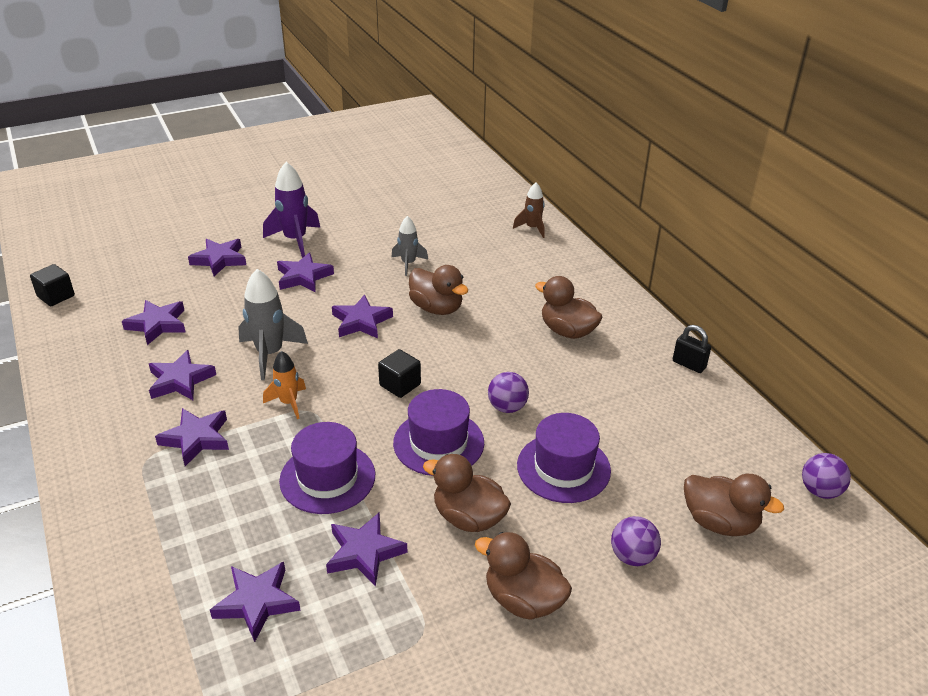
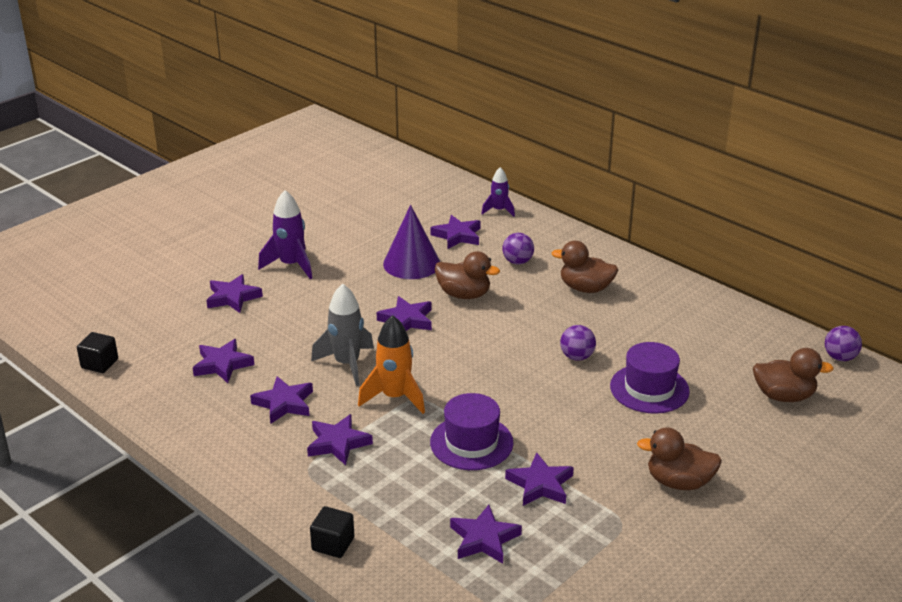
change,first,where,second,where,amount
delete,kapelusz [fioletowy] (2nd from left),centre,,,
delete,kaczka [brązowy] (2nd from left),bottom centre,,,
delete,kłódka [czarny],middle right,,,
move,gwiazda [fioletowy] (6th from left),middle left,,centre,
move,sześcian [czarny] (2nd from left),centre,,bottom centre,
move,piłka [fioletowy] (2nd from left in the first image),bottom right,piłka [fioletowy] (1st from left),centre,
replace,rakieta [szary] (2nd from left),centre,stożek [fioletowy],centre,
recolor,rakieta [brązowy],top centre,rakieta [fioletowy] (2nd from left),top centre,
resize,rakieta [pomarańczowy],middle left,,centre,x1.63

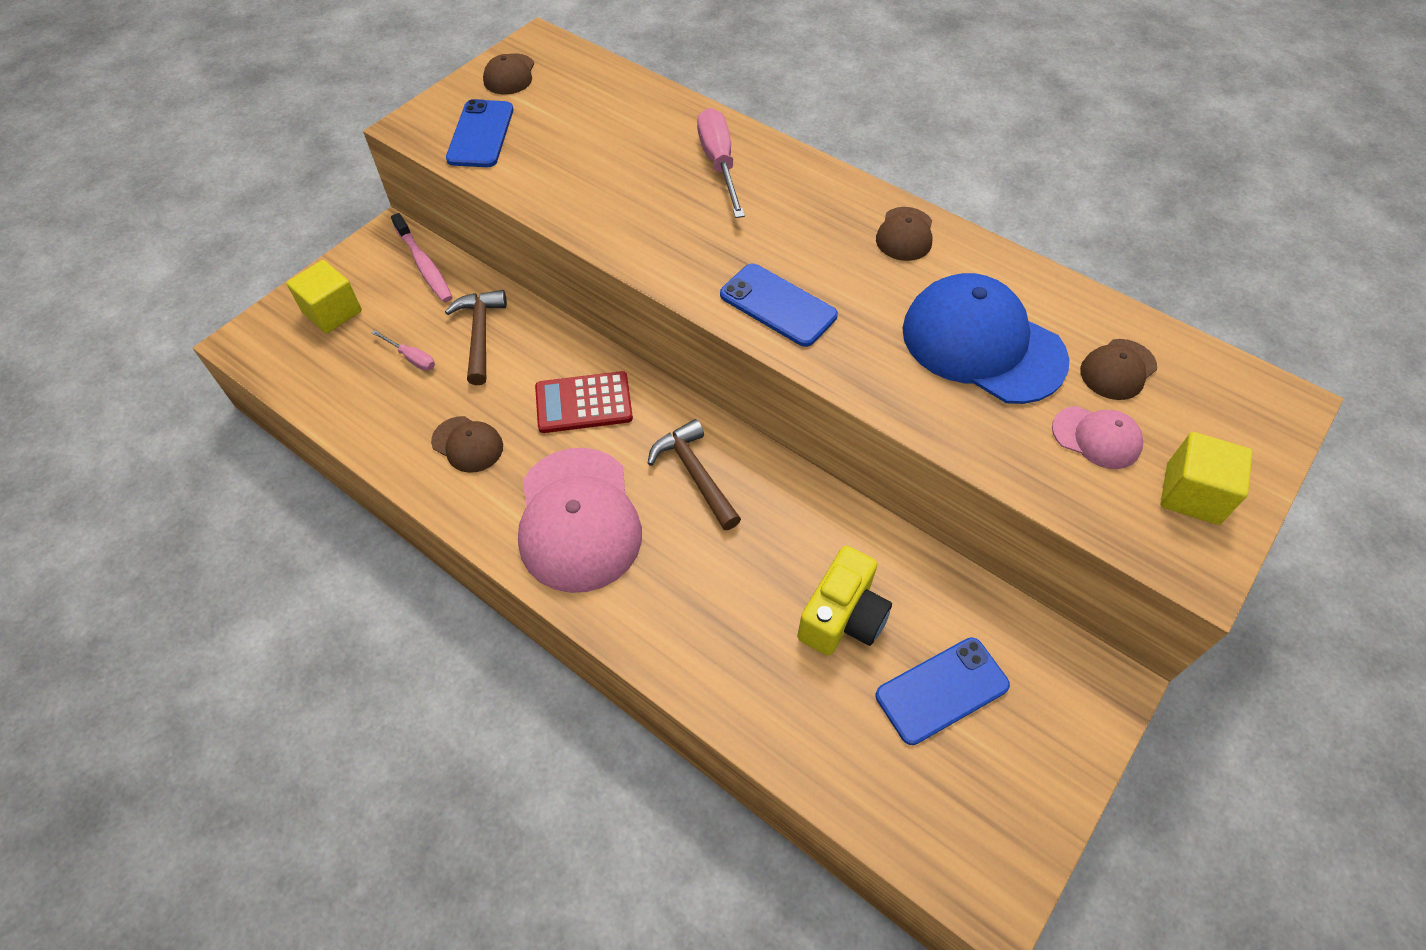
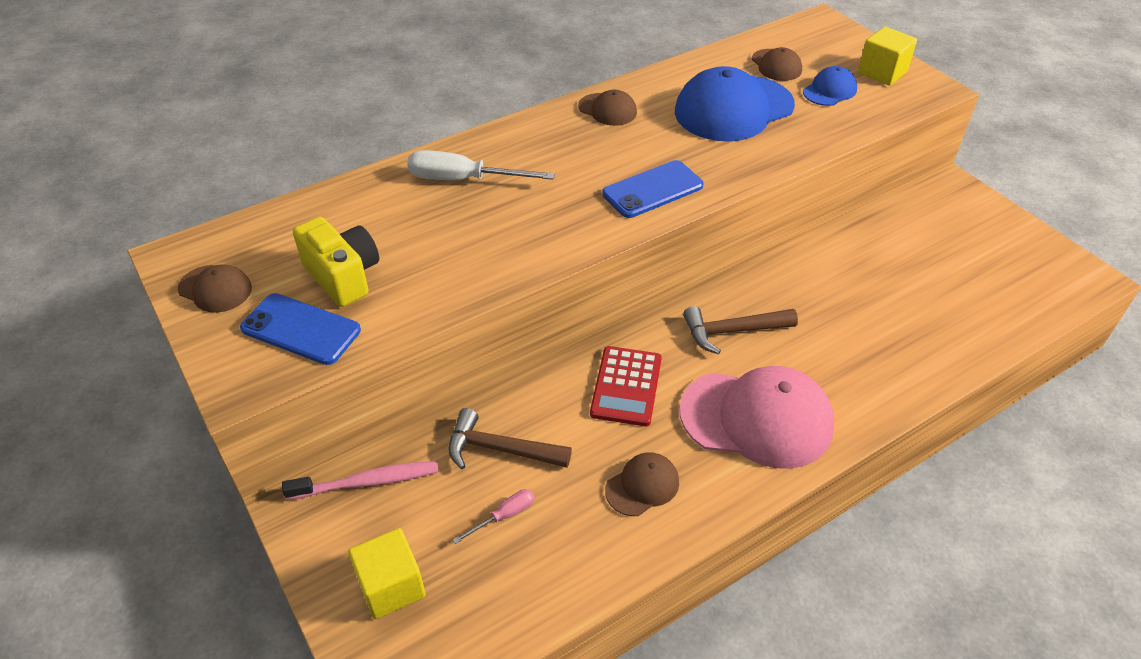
change,first,where,second,where,amount
delete,telefon [niebieski] (3rd from left),bottom centre,,,
move,aparat fotograficzny [żółty],centre,,middle left,
recolor,śrubokręt [różowy] (2nd from left),top centre,śrubokręt [biały],top centre,
recolor,czapka [różowy] (2nd from left),middle right,czapka [niebieski] (2nd from left),top right,

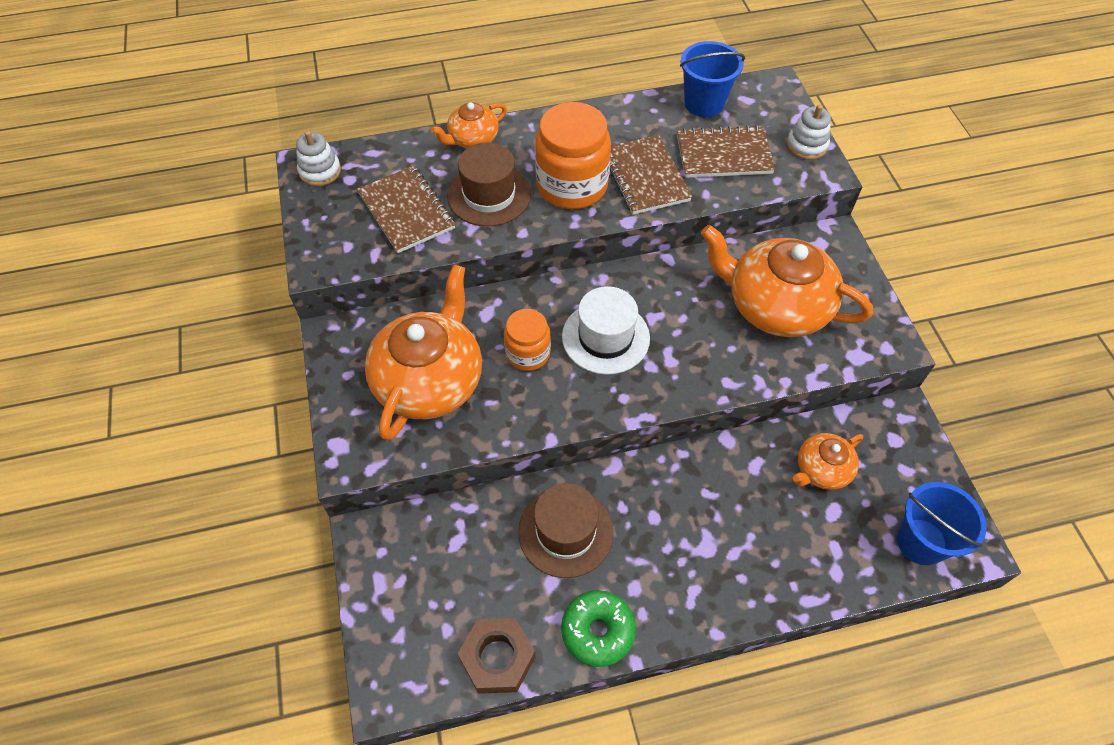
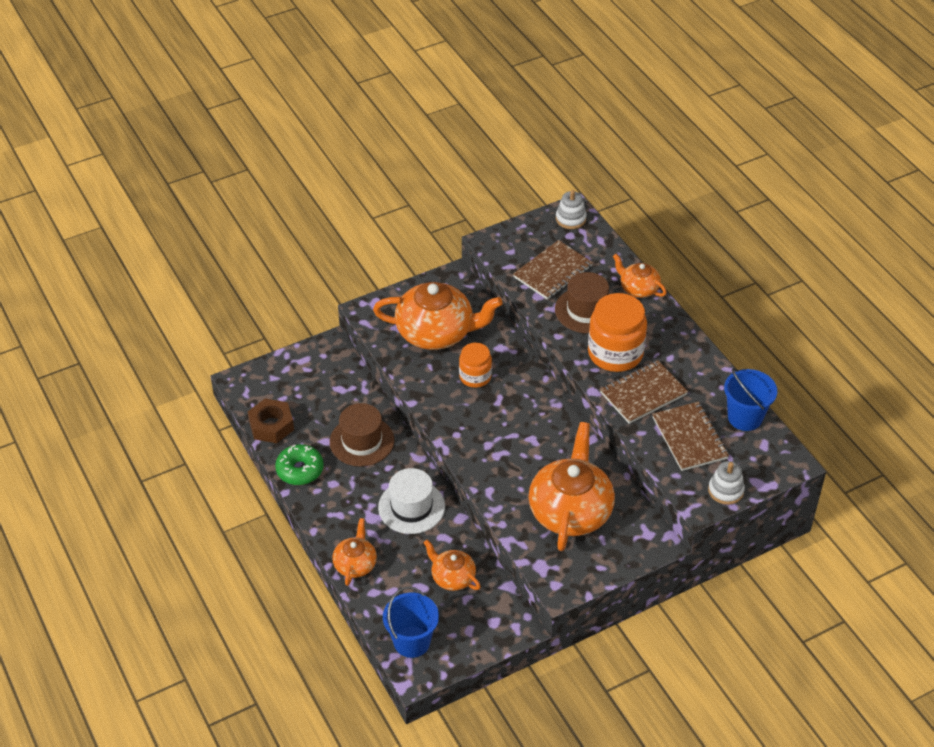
change,first,where,second,where,amount
insert,,,imbryk [pomarańczowy] (1st from left),bottom centre,
move,kapelusz [biały],centre,,bottom centre,

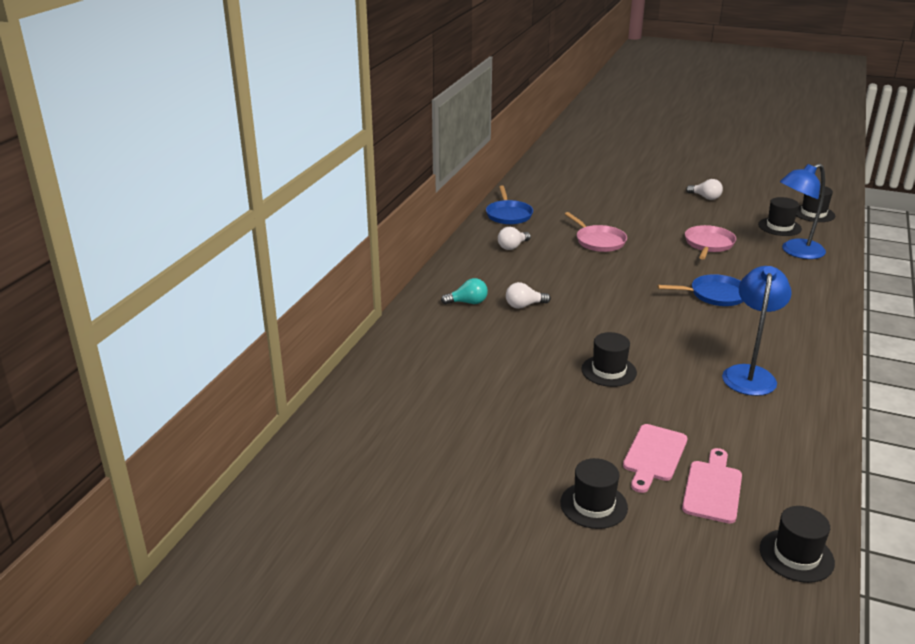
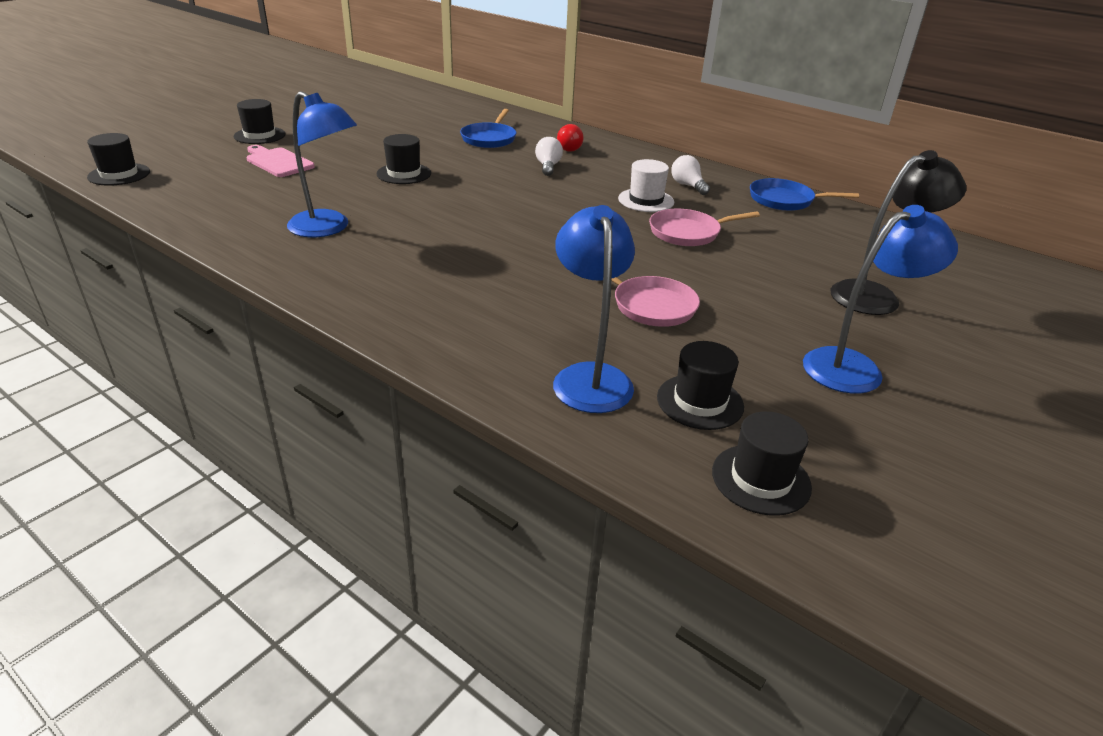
change,first,where,second,where,amount
delete,deska do krojenia [różowy] (2nd from left),bottom right,,,
insert,,,kapelusz [biały],top centre,
insert,,,lampka [czarny],top right,
move,patelnia [niebieski] (2nd from left in the first image),middle right,patelnia [niebieski] (1st from left),top centre,
replace,żarówka [biały] (3rd from left),top right,lampka [niebieski] (3rd from left),middle right,
recolor,żarówka [turkusowy],centre,żarówka [czerwony],top centre,

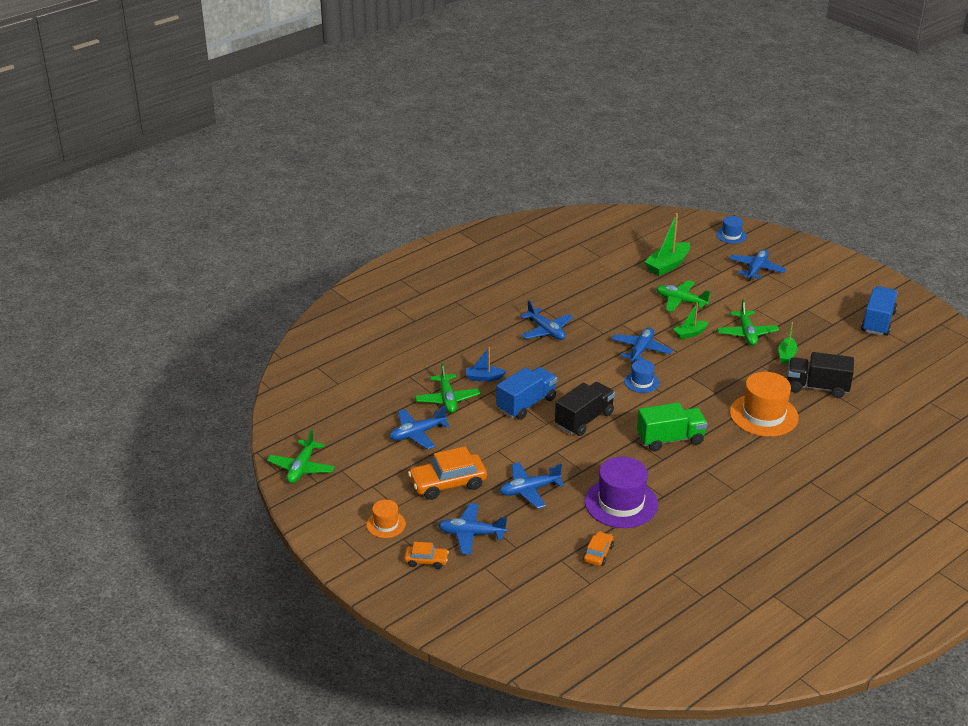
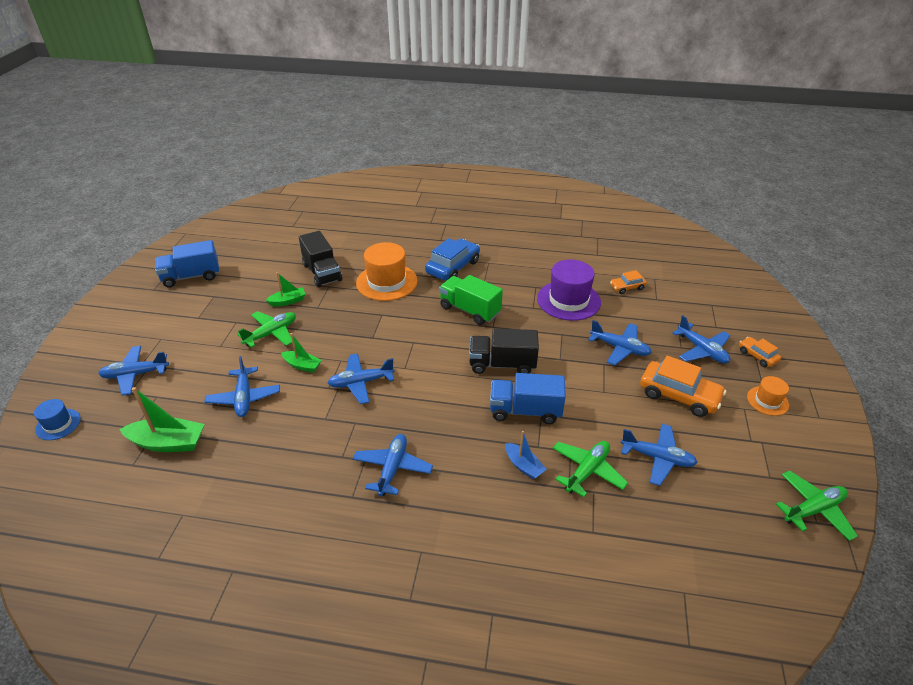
change,first,where,second,where,amount
delete,kapelusz [niebieski] (1st from left),centre,,,
insert,,,samochód [niebieski],centre,
recolor,samolot [zielony] (3rd from left),middle right,samolot [niebieski] (2nd from left),middle left,

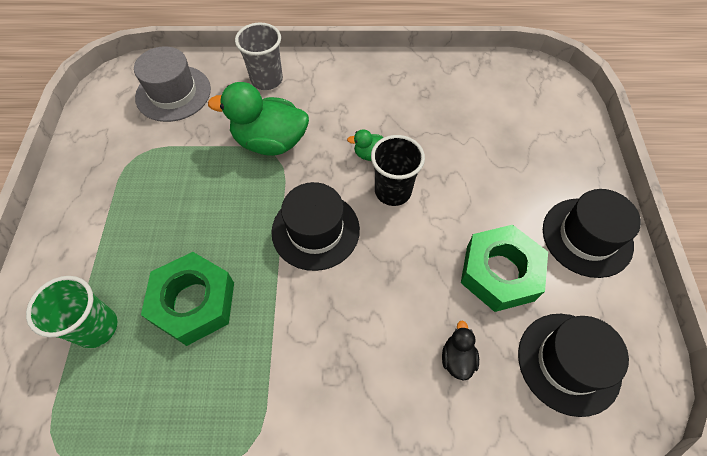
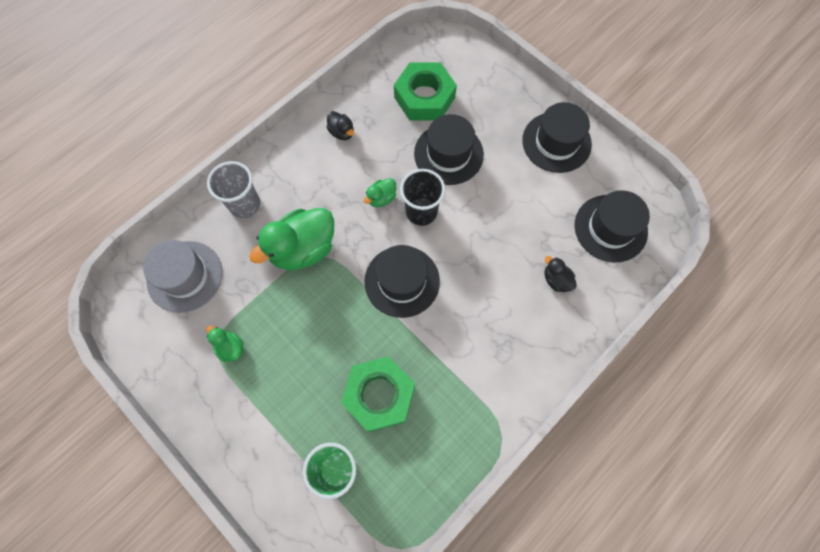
change,first,where,second,where,amount
insert,,,kaczka [zielony] (1st from left),middle left,
insert,,,kaczka [czarny] (1st from left),top centre,
insert,,,kapelusz [czarny] (2nd from left),top centre,
move,nakrętka [zielony] (2nd from left),middle right,,top centre,

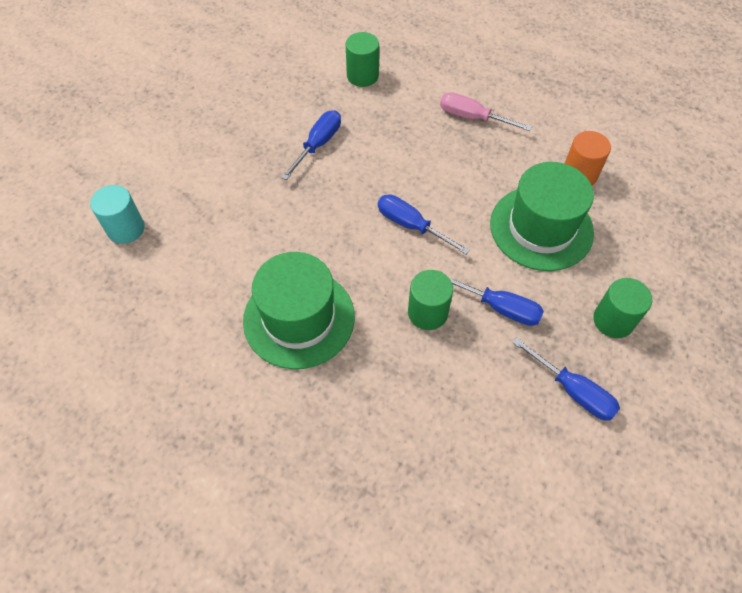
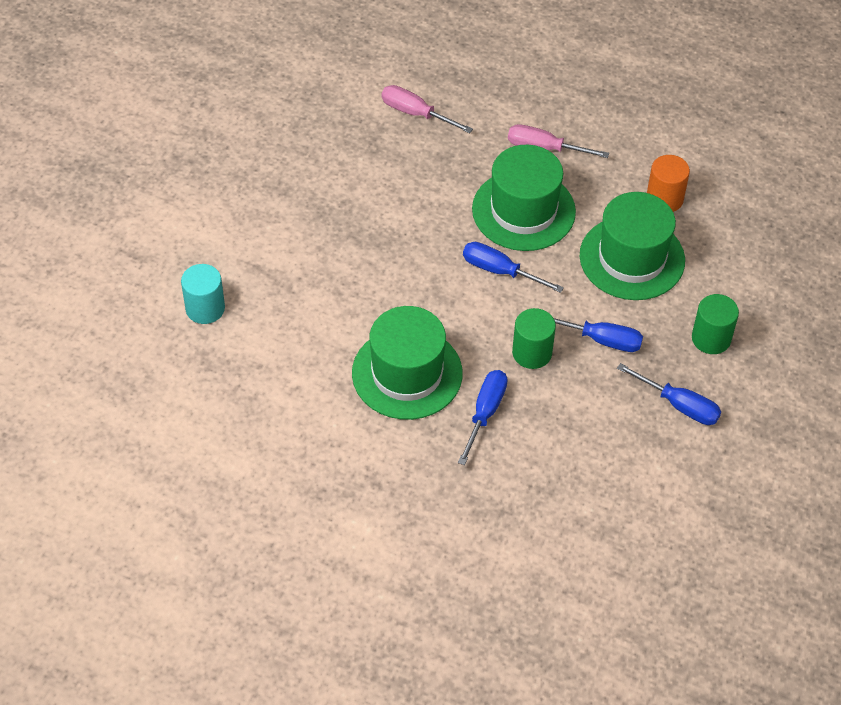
change,first,where,second,where,amount
insert,,,kapelusz [zielony] (2nd from left),top centre,
move,śrubokręt [niebieski] (1st from left),top centre,,centre,
replace,walec [zielony] (1st from left),top centre,śrubokręt [różowy] (1st from left),top centre,

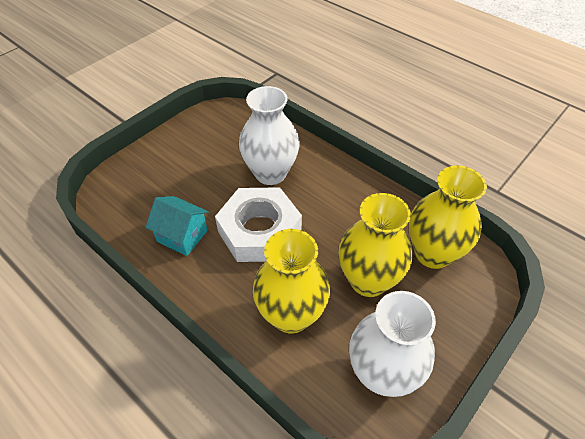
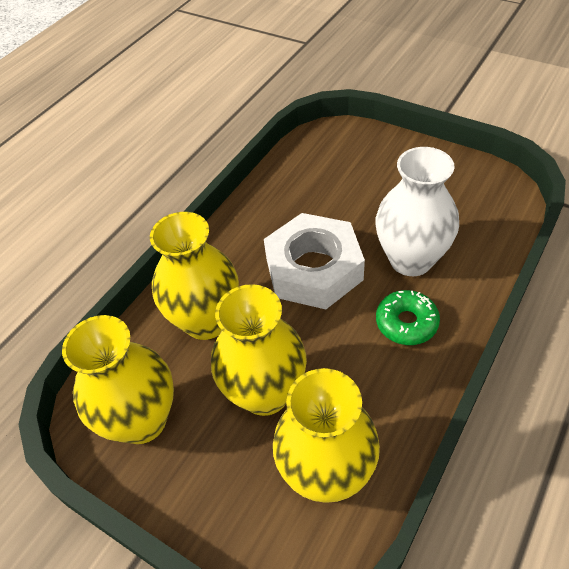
change,first,where,second,where,amount
delete,domek [turkusowy],middle left,,,
insert,,,donut [zielony],middle right,
recolor,wazon [biały] (2nd from left),bottom right,wazon [żółty] (1st from left),middle left,

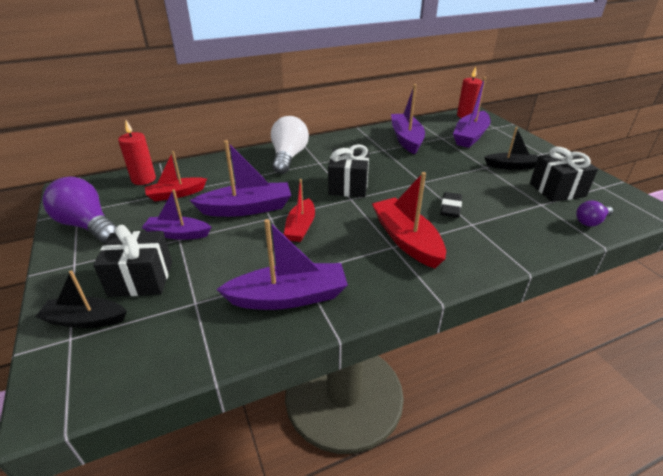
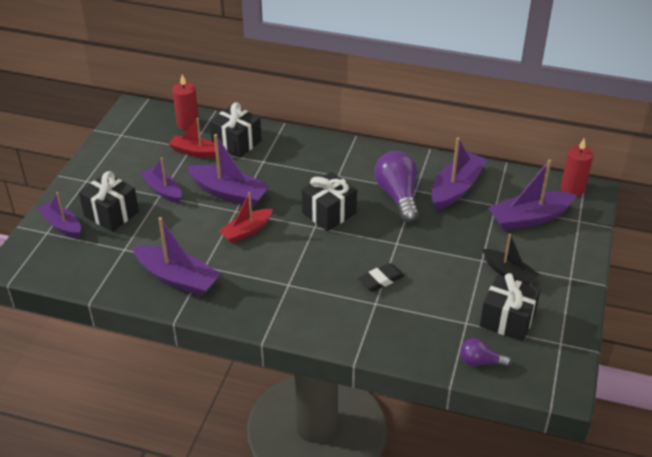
change,first,where,second,where,amount
delete,żarówka [biały],top centre,,,
delete,łódka [czerwony] (3rd from left),centre,,,
insert,,,prezent [czarny] (2nd from left),top centre,
move,żarówka [fioletowy] (1st from left),middle left,,centre,
recolor,łódka [czarny] (1st from left),middle left,łódka [fioletowy] (1st from left),middle left,

